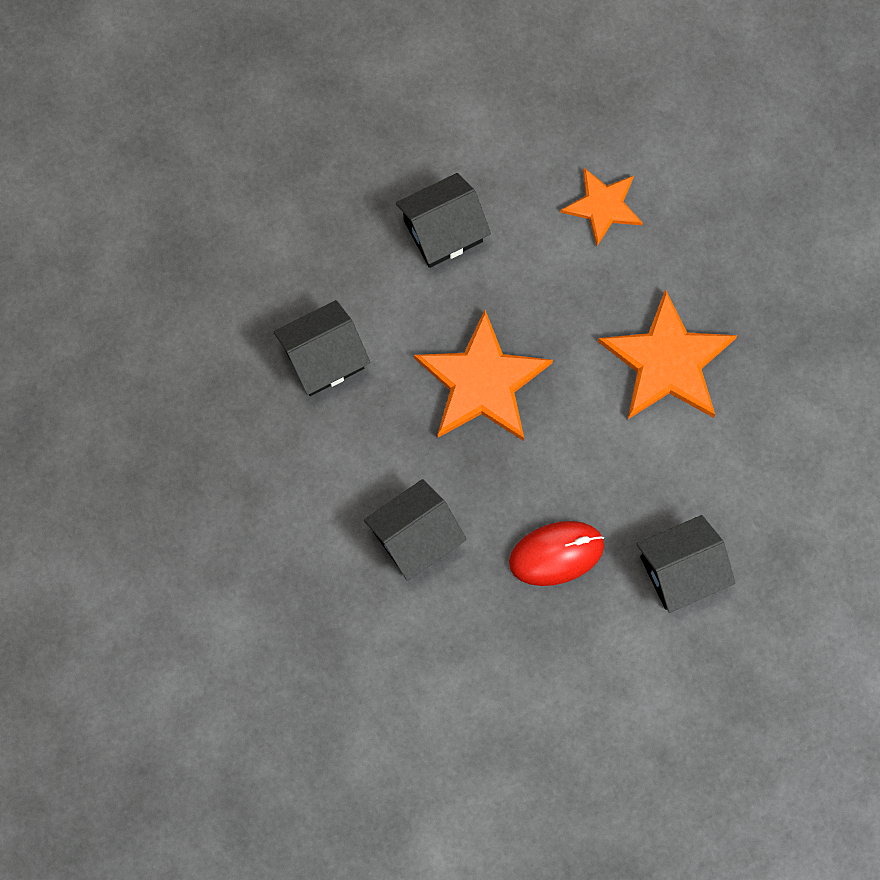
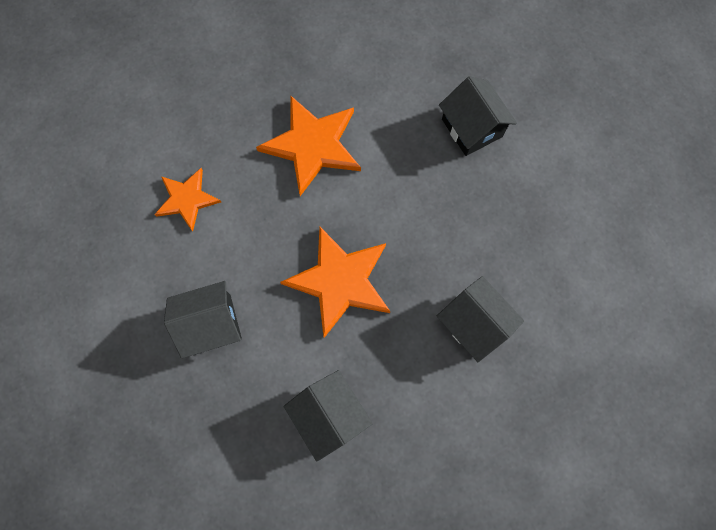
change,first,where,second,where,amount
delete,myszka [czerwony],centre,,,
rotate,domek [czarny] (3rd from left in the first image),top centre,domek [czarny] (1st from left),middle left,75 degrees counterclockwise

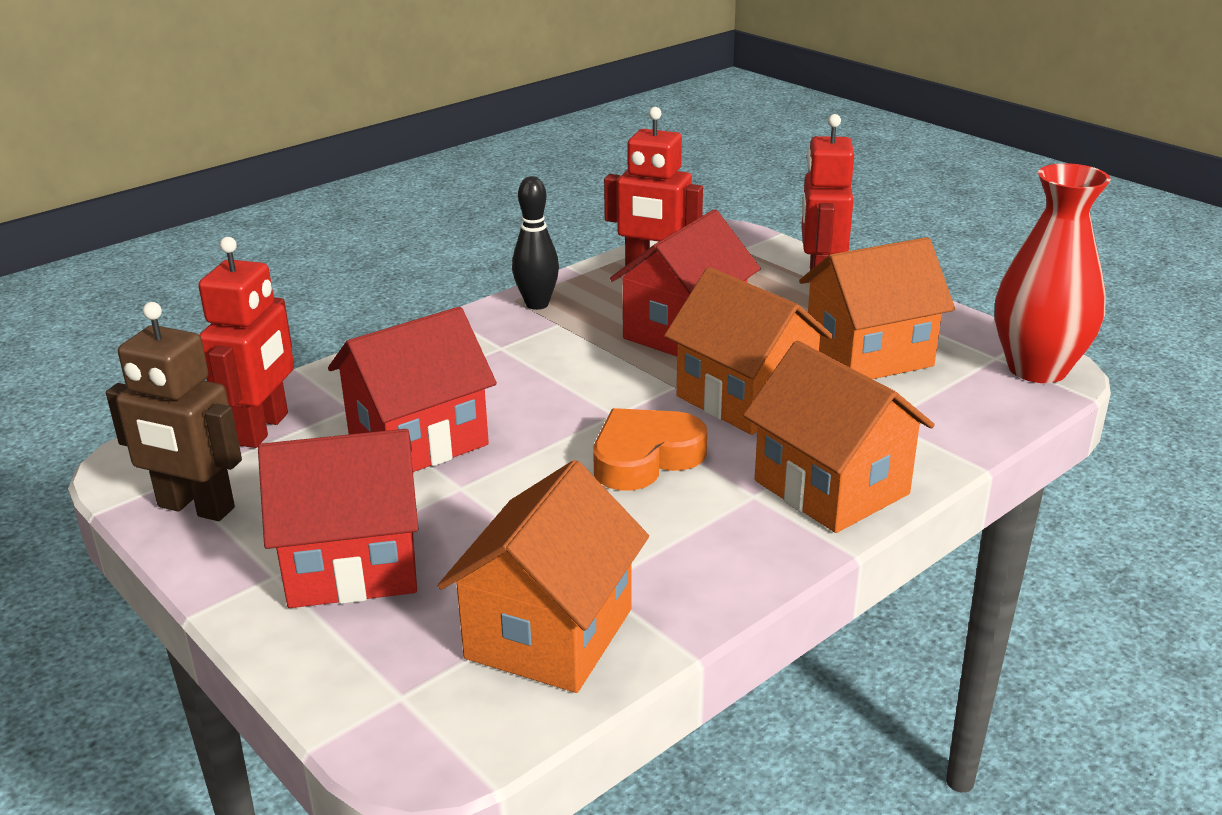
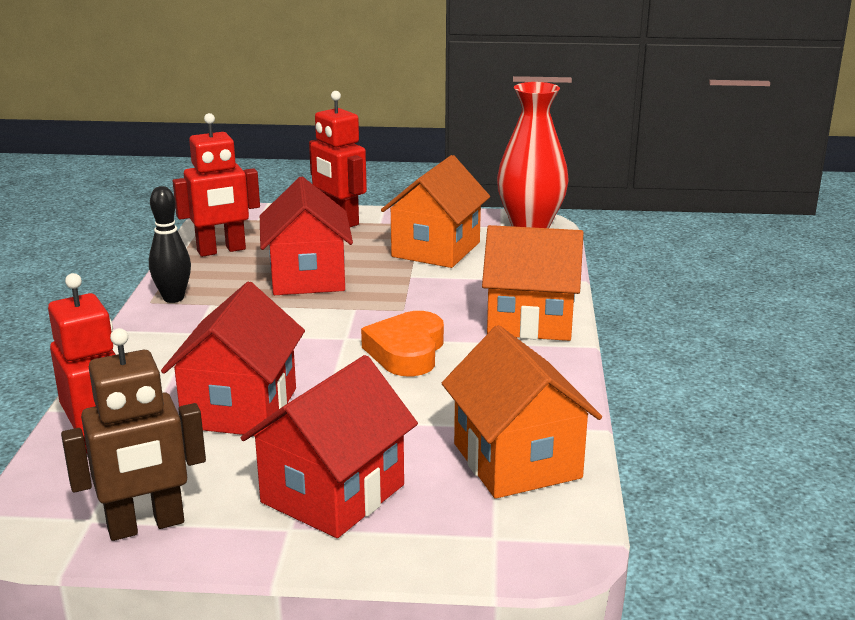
change,first,where,second,where,amount
delete,domek [pomarańczowy] (2nd from left),centre,,,

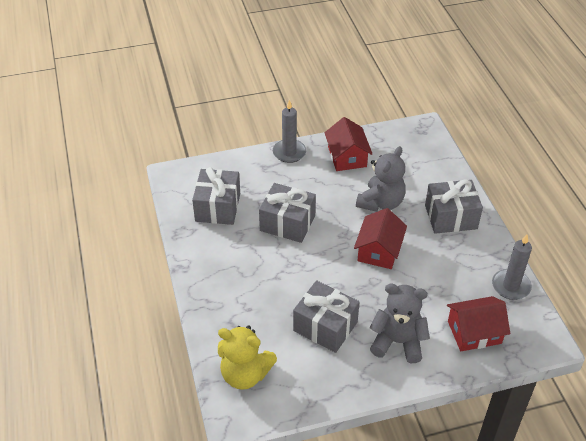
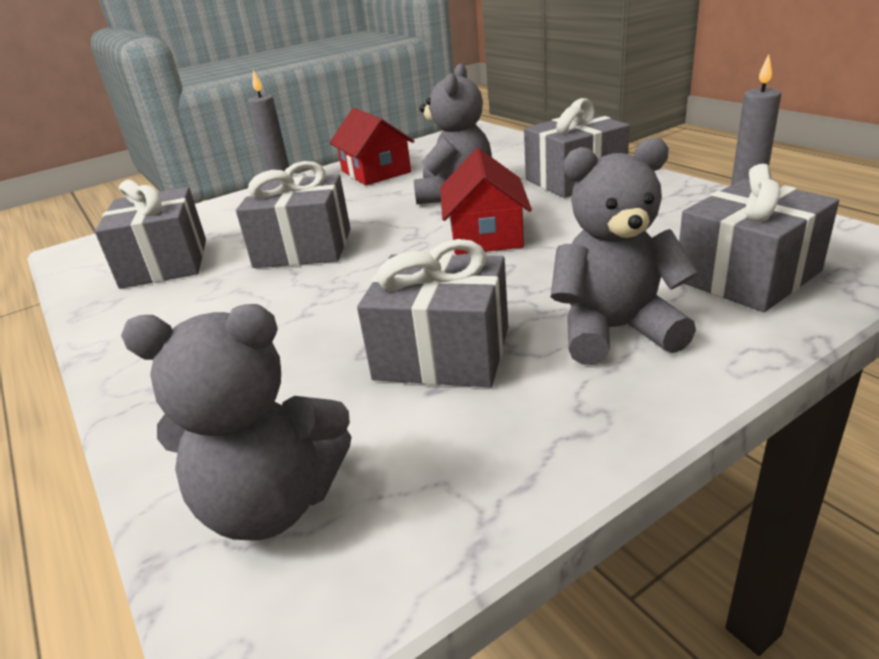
change,first,where,second,where,amount
replace,domek [czerwony] (3rd from left),bottom right,prezent [szary] (5th from left),middle right,
recolor,miś [żółty],bottom centre,miś [szary] (1st from left),middle left,

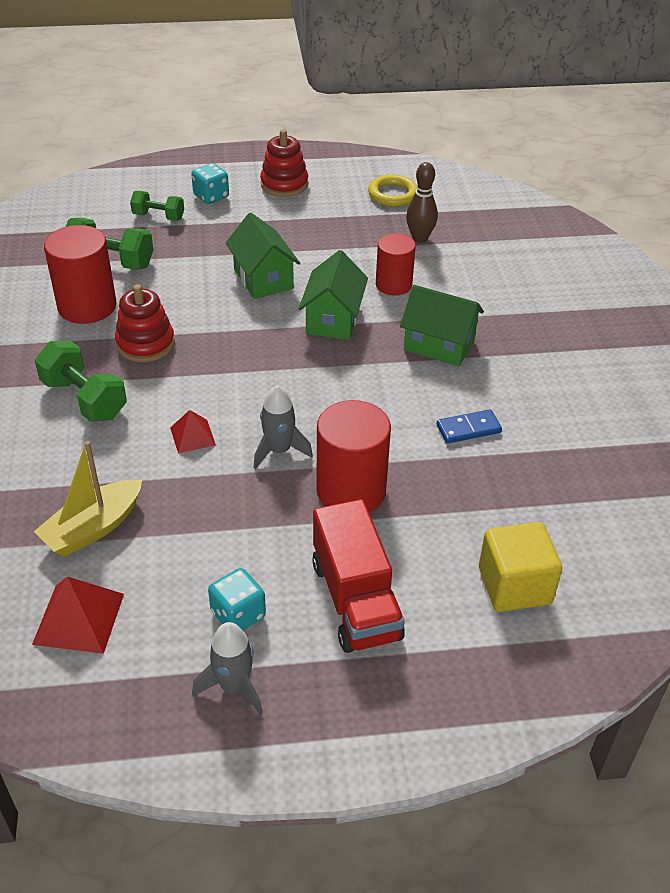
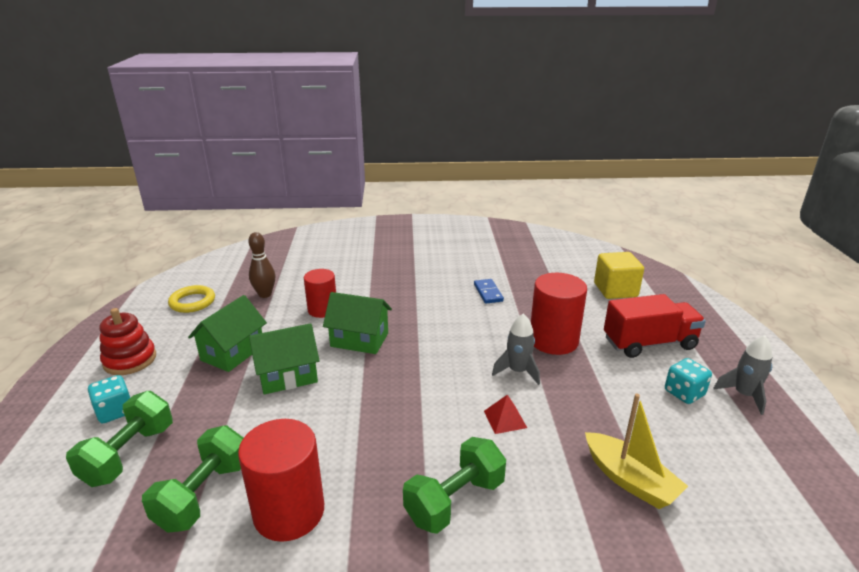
change,first,where,second,where,amount
delete,piramida [czerwony] (1st from left),bottom left,,,
delete,zabawka nakładanka [czerwony] (1st from left),middle left,,,
move,domek [zielony] (3rd from left in the first image),centre,domek [zielony] (1st from left),middle left,
resize,hantel [zielony] (3rd from left in the first image),top left,hantel [zielony] (1st from left),bottom left,x1.58

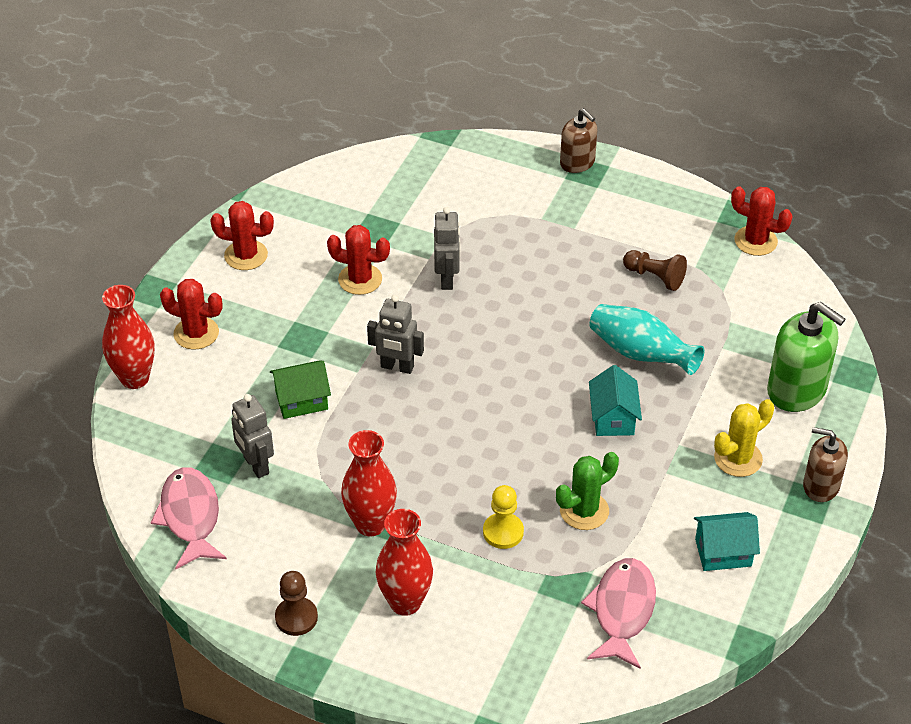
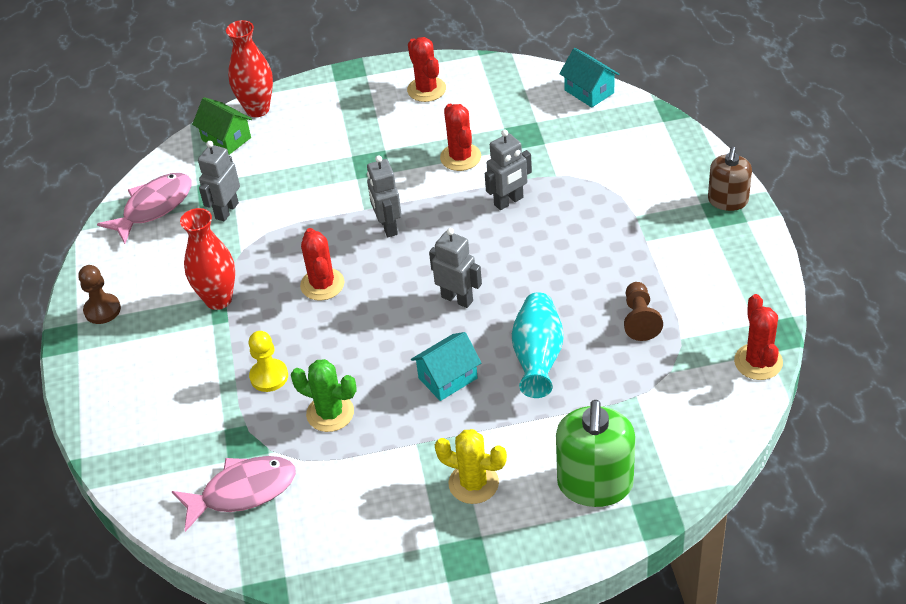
change,first,where,second,where,amount
delete,wazon [czerwony] (3rd from left),bottom centre,,,
delete,dozownik mydła [brązowy] (2nd from left),middle right,,,
insert,,,robot [szary] (3rd from left),centre,
move,kaktus [czerwony] (1st from left),middle left,,centre,
move,domek [zielony],middle left,,top left,
move,domek [turkusowy] (2nd from left),bottom right,,top centre,

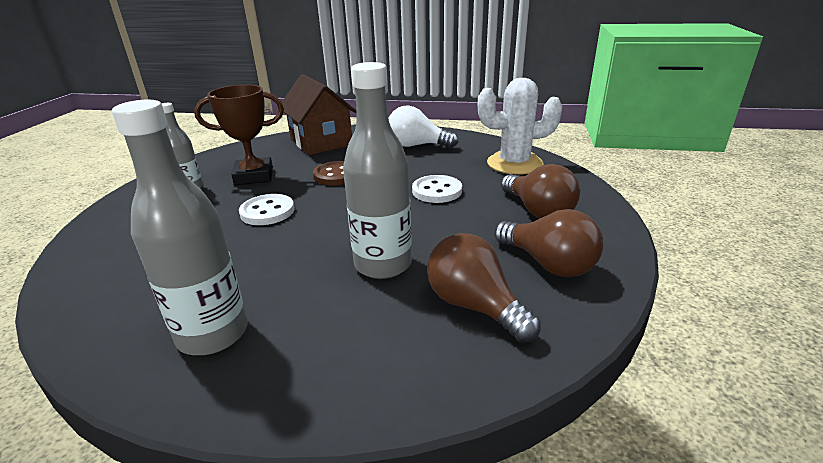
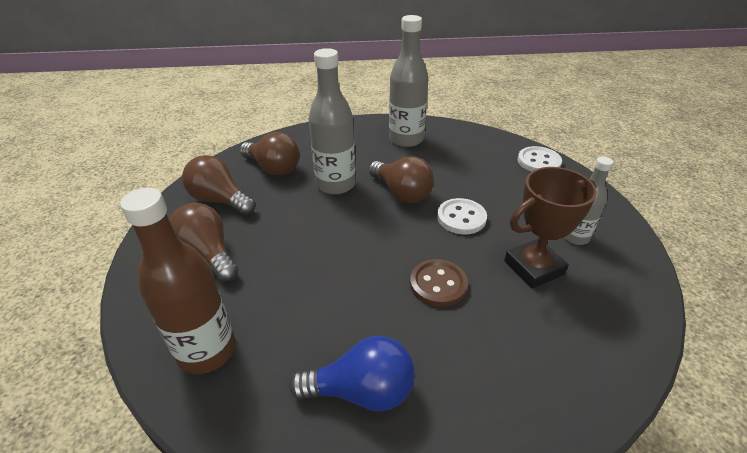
change,first,where,second,where,amount
delete,domek [brązowy],top centre,,,
insert,,,żarówka [brązowy] (4th from left),centre,
move,guzik [biały] (2nd from left),centre,,middle right,
replace,kaktus [biały],top centre,butelka [brązowy],middle left,
recolor,żarówka [biały],top centre,żarówka [niebieski],bottom centre,

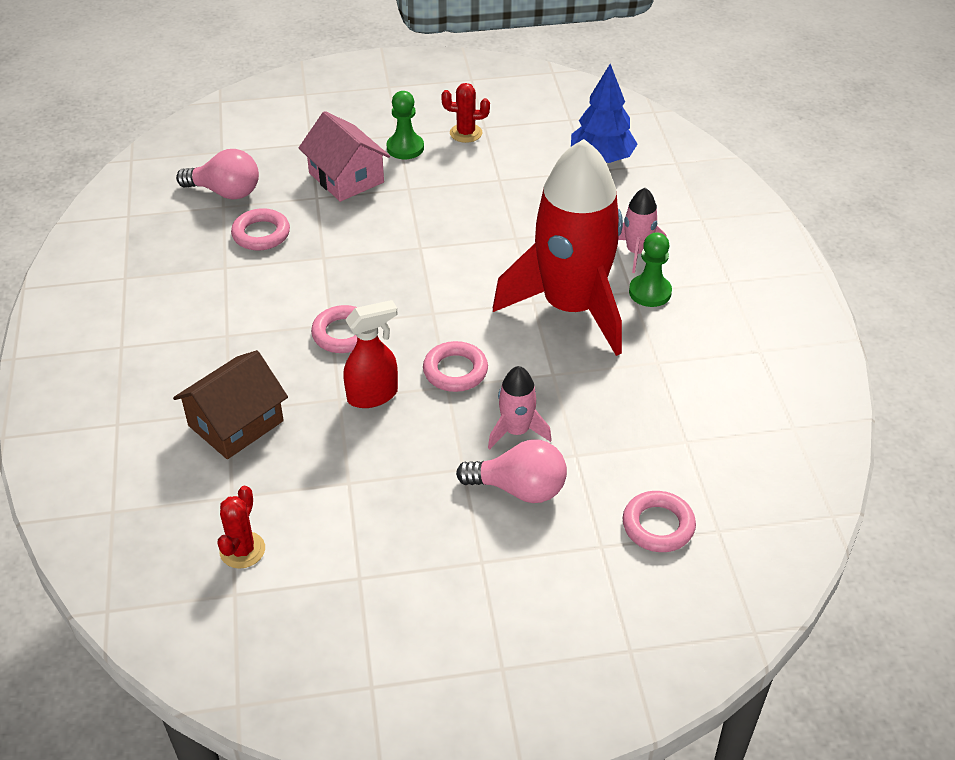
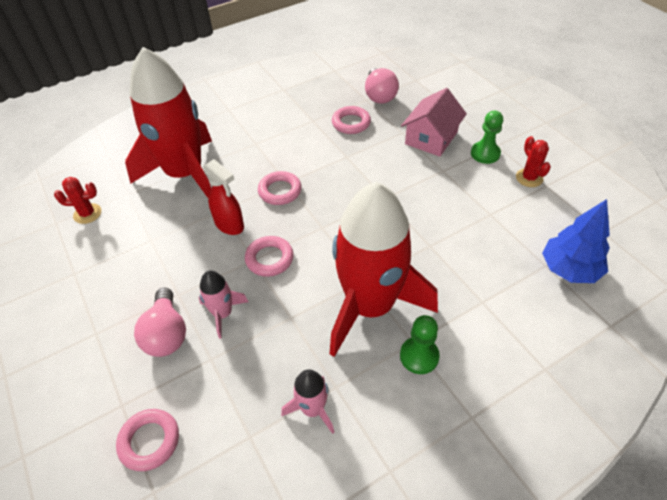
change,first,where,second,where,amount
move,rakieta [różowy] (2nd from left),top right,,bottom centre,
replace,domek [brązowy],middle left,rakieta [czerwony] (1st from left),top left,

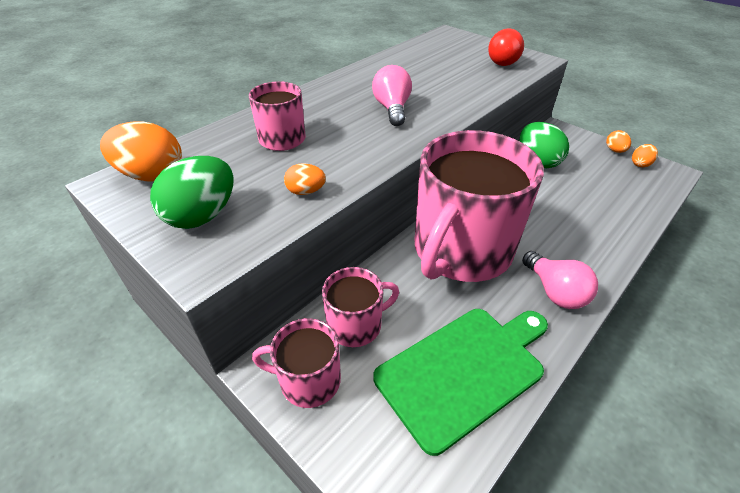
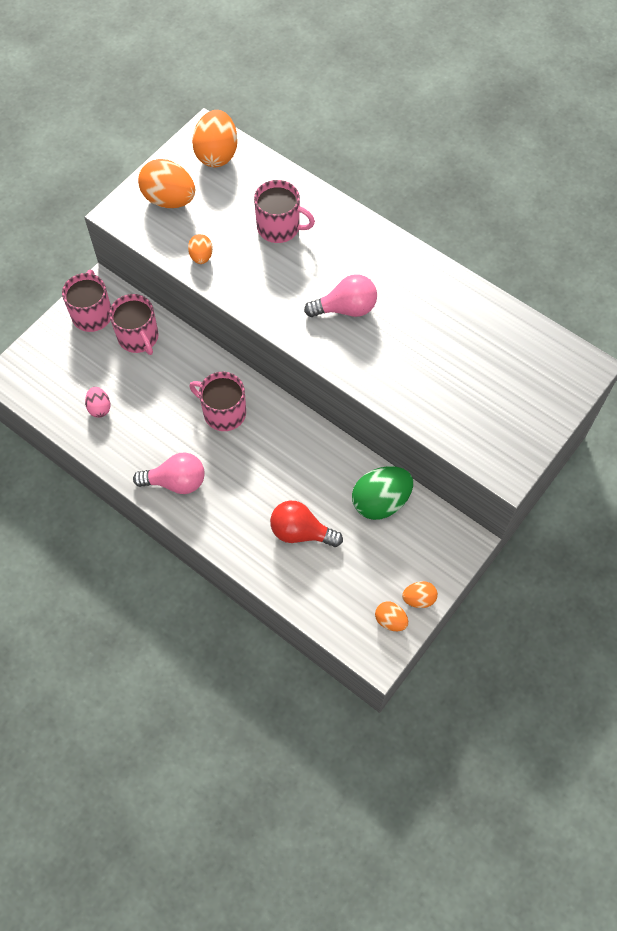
change,first,where,second,where,amount
move,żarówka [czerwony],top right,,centre,
replace,deska do krojenia [zielony],bottom centre,jajko [różowy],middle left,
recolor,jajko [zielony] (1st from left),middle left,jajko [pomarańczowy] (1st from left),top left,
rotate,żarówka [różowy] (2nd from left in the first image),middle right,żarówka [różowy] (1st from left),middle left,150 degrees counterclockwise
resize,kubek [różowy] (4th from left in the first image),centre,kubek [różowy] (3rd from left),centre,x0.47

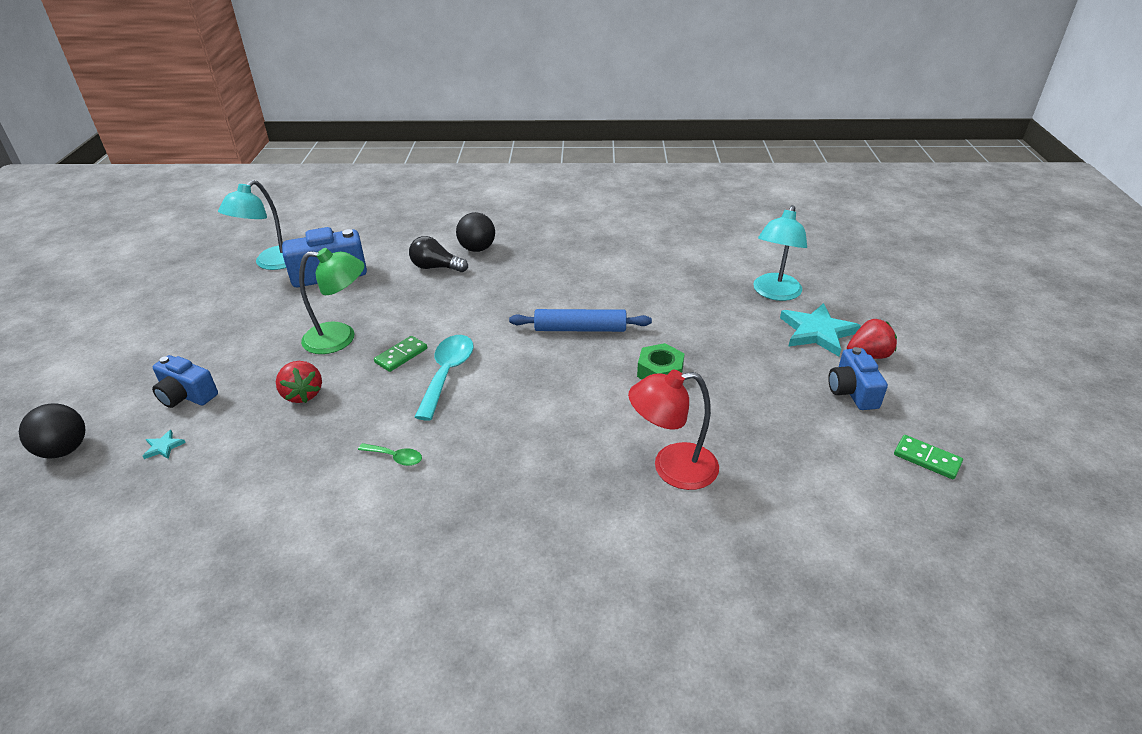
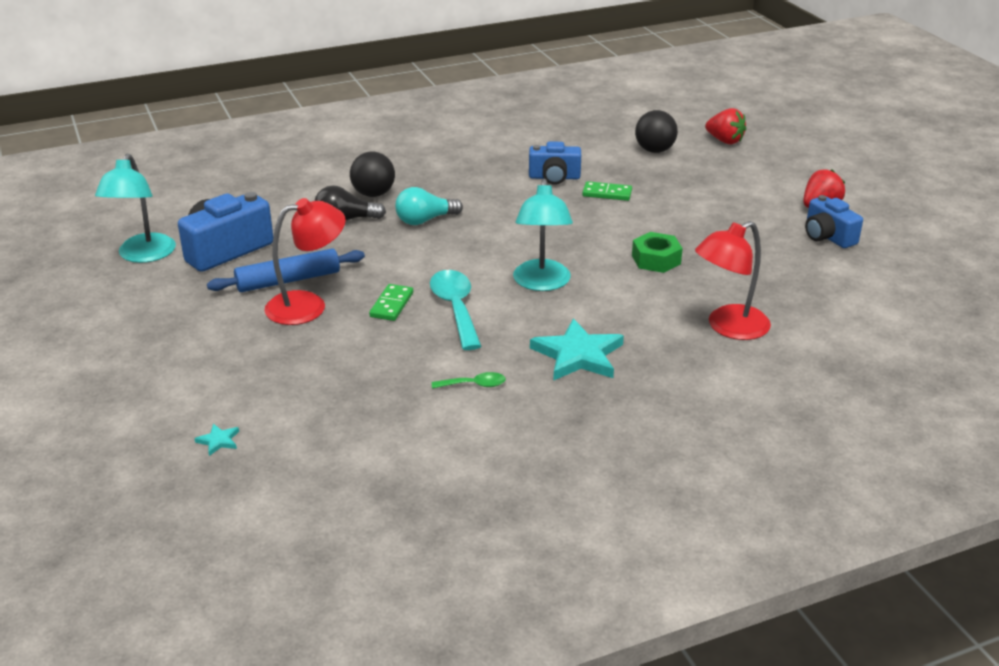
change,first,where,second,where,amount
insert,,,żarówka [turkusowy],top centre,
move,piłka [czarny] (1st from left in the first image),middle left,piłka [czarny] (2nd from left),top centre,
move,aparat fotograficzny [niebieski] (1st from left in the first image),middle left,aparat fotograficzny [niebieski] (2nd from left),top centre,
move,truskawka [czerwony] (1st from left),middle left,,top right,
move,wałek do ciasta [niebieski],centre,,middle left,
move,lampka [turkusowy] (2nd from left),middle right,,centre,
move,gwiazda [turkusowy] (2nd from left),middle right,,centre,
move,kostka domina [zielony] (2nd from left),middle right,,top centre,
recolor,lampka [zielony],middle left,lampka [czerwony] (1st from left),middle left,

